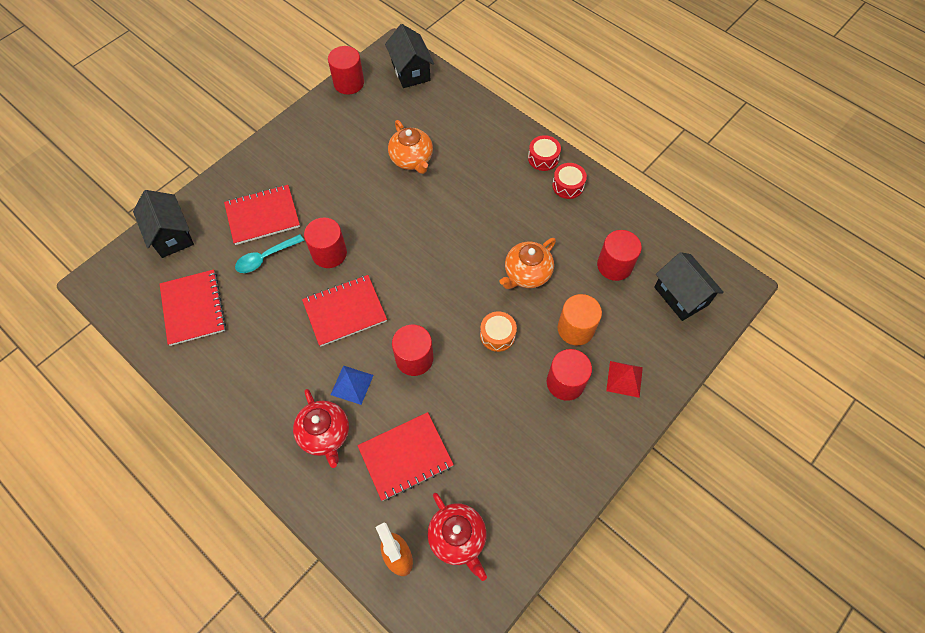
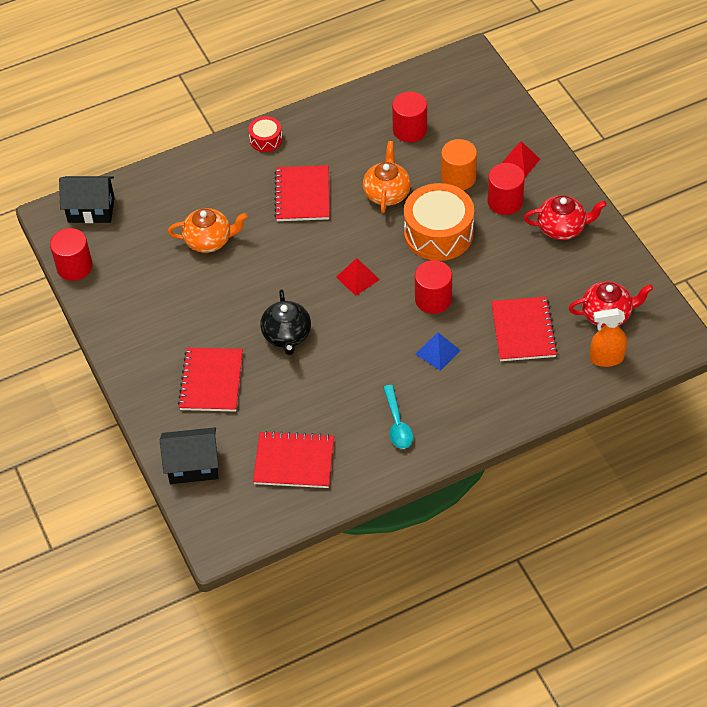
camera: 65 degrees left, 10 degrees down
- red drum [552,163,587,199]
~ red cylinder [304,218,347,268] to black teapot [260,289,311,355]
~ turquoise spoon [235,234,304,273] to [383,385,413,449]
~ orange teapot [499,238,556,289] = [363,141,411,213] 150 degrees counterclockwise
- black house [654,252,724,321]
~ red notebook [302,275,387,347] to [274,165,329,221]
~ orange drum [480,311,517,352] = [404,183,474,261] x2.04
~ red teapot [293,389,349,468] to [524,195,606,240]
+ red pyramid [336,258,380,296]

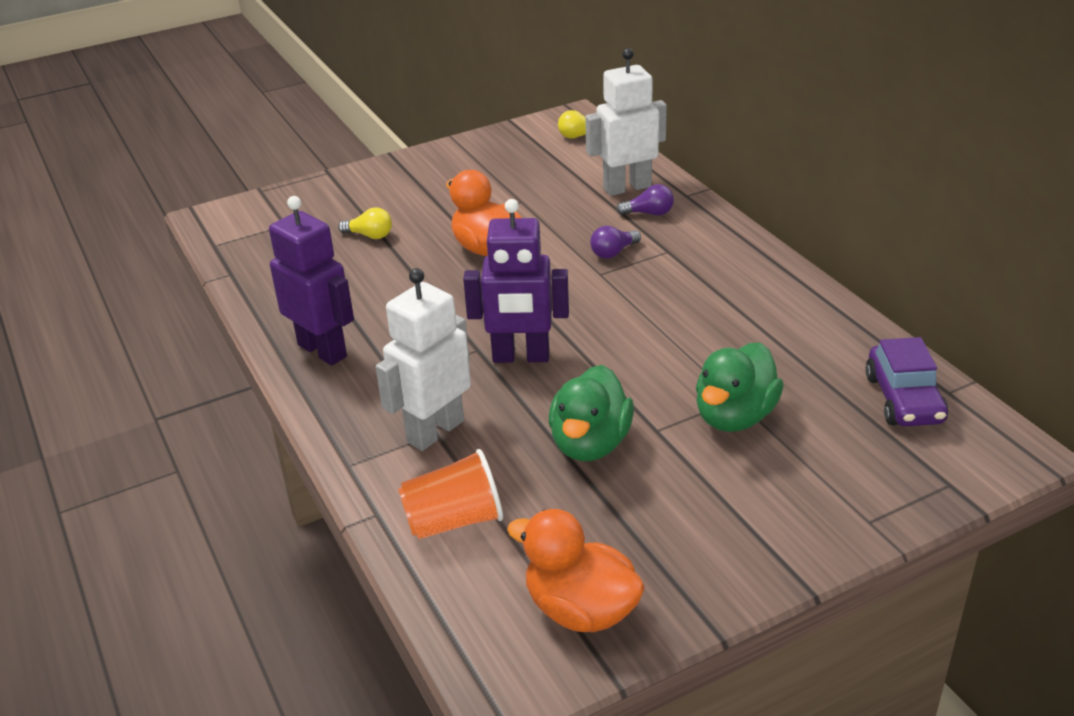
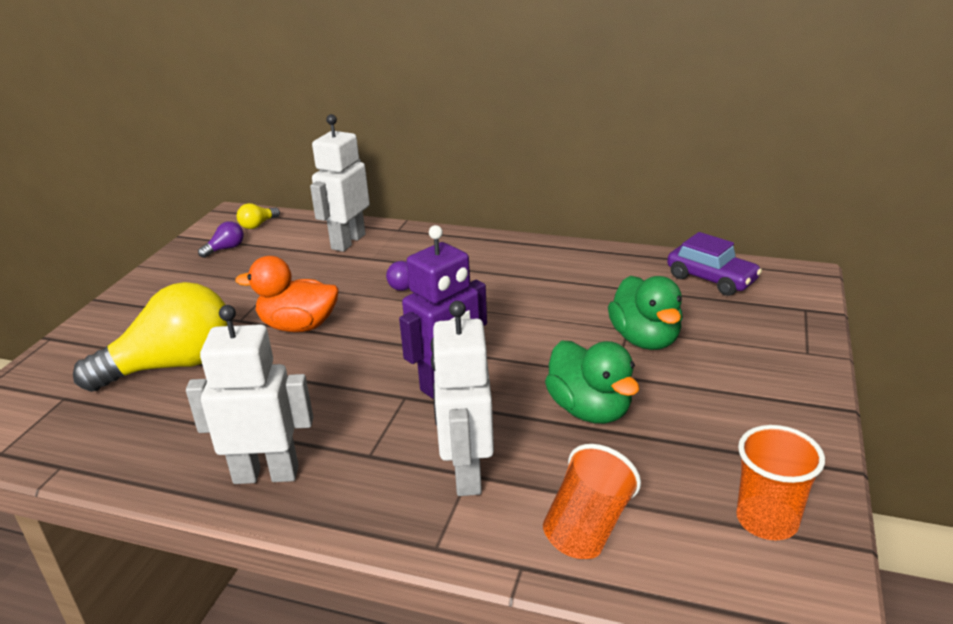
camera: 45 degrees left, 5 degrees down
~ purple light bulb [616,184,674,216] to [198,221,244,258]
~ purple robot [269,196,354,366] to white robot [186,305,313,484]
~ yellow light bulb [338,207,392,239] = [73,282,227,392] x2.47
~ orange duck [507,509,645,632] to orange cup [736,425,825,540]

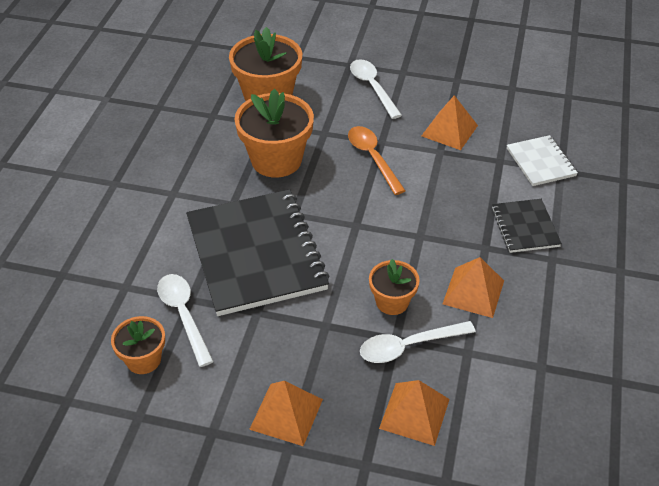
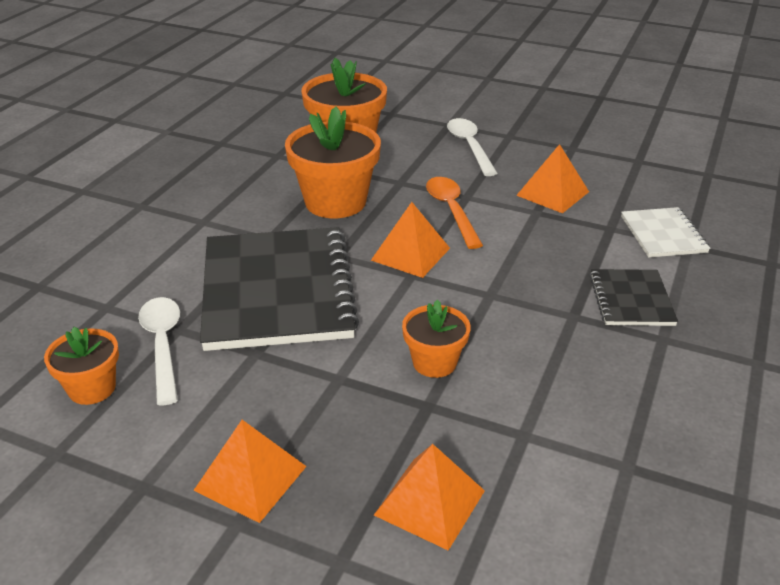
camera: 10 degrees right, 10 degrees down
~ orange pyramid [443,257,504,318] to [371,202,450,278]
- white spoon [360,321,476,363]

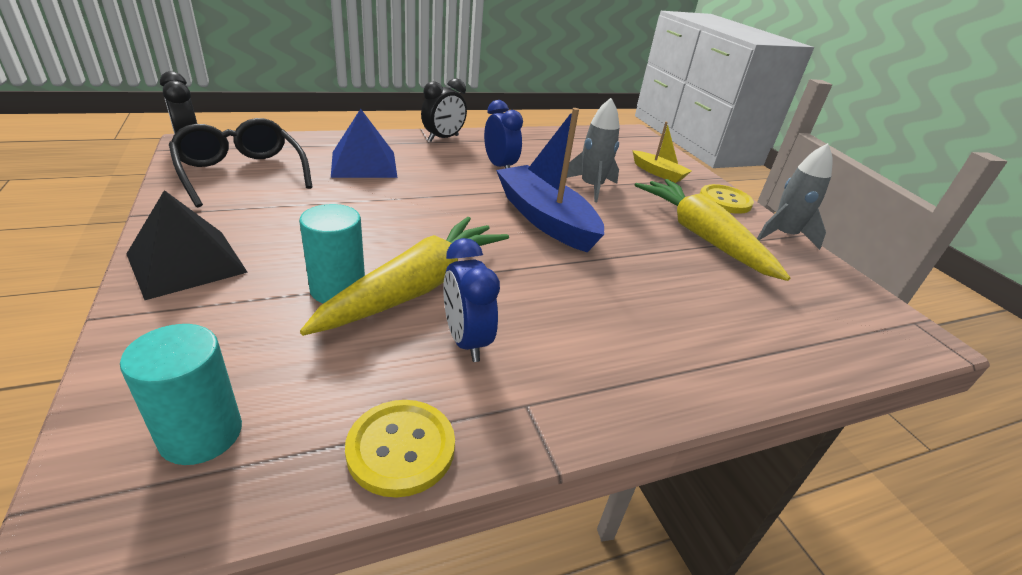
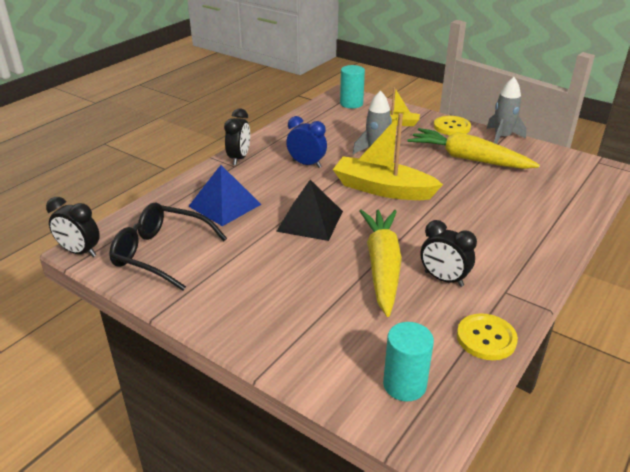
camera: 30 degrees left, 0 degrees up
~ blue boat [496,108,604,252] to yellow boat [333,113,443,200]
~ black pyramid [126,190,248,300] to [276,180,343,241]
~ turquoise cylinder [299,204,365,304] to [340,65,365,108]
~ blue clock [443,238,500,362] to black clock [421,220,477,287]

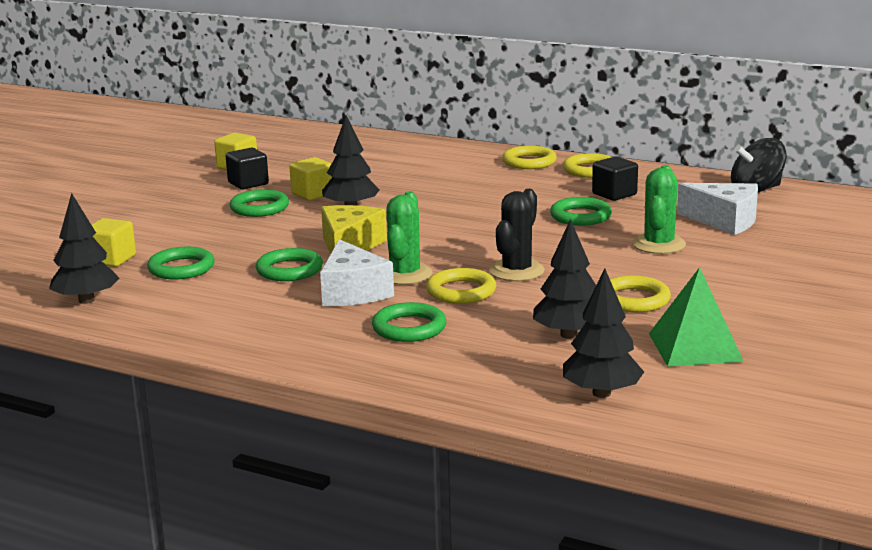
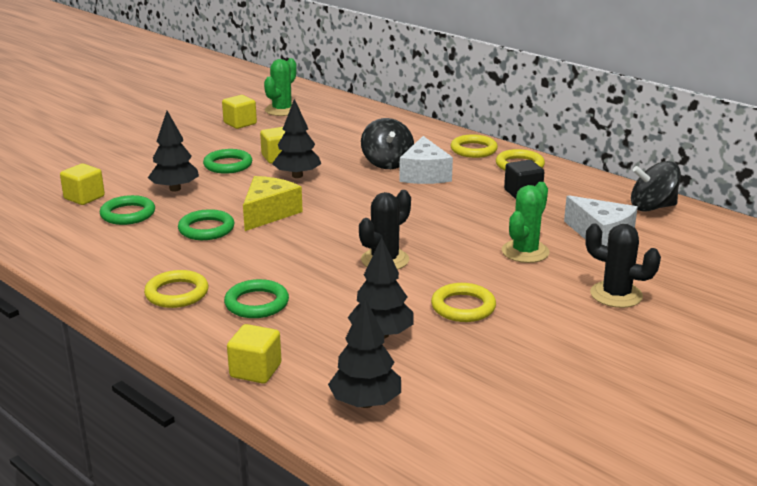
camera: 15 degrees right, 5 degrees up
- black cube [226,148,269,190]
~ green cactus [386,191,433,285] to [264,58,300,116]
~ black tree [49,193,120,304] to [148,111,199,192]
- green ring [550,197,612,226]
~ white cheese [320,239,394,306] to [399,136,453,184]
- green pyramid [649,267,744,367]
~ yellow ring [426,268,496,304] to [144,270,208,308]
+ black spinning top [361,118,414,169]
+ black cactus [585,224,661,308]
+ yellow cube [227,324,281,384]

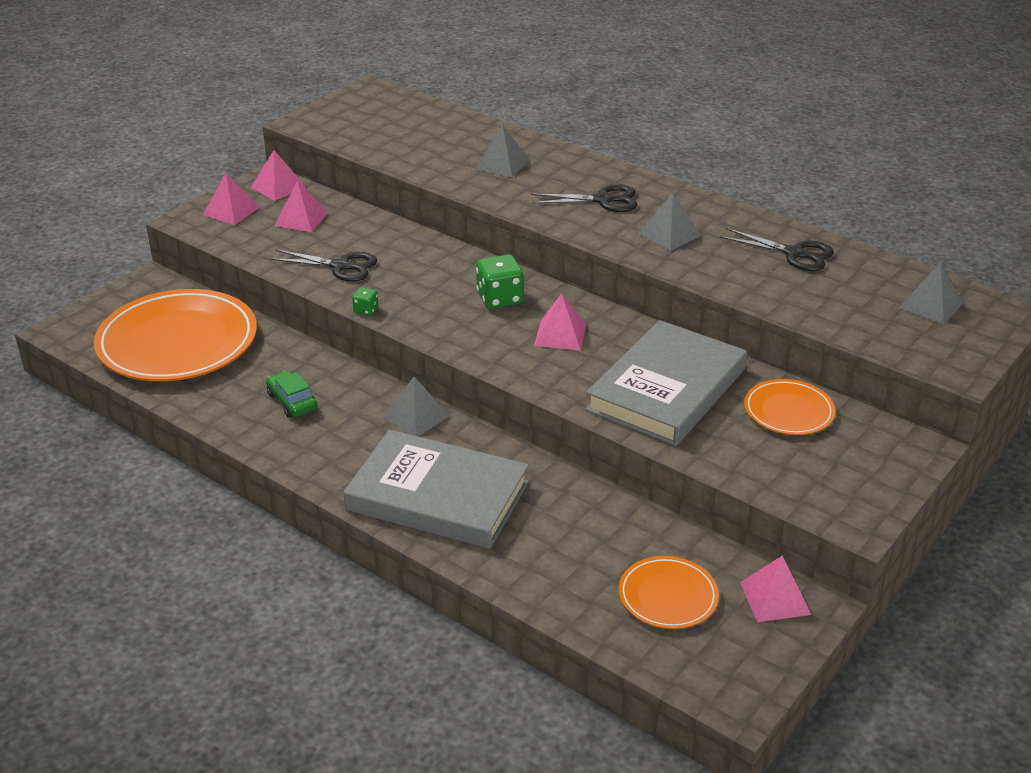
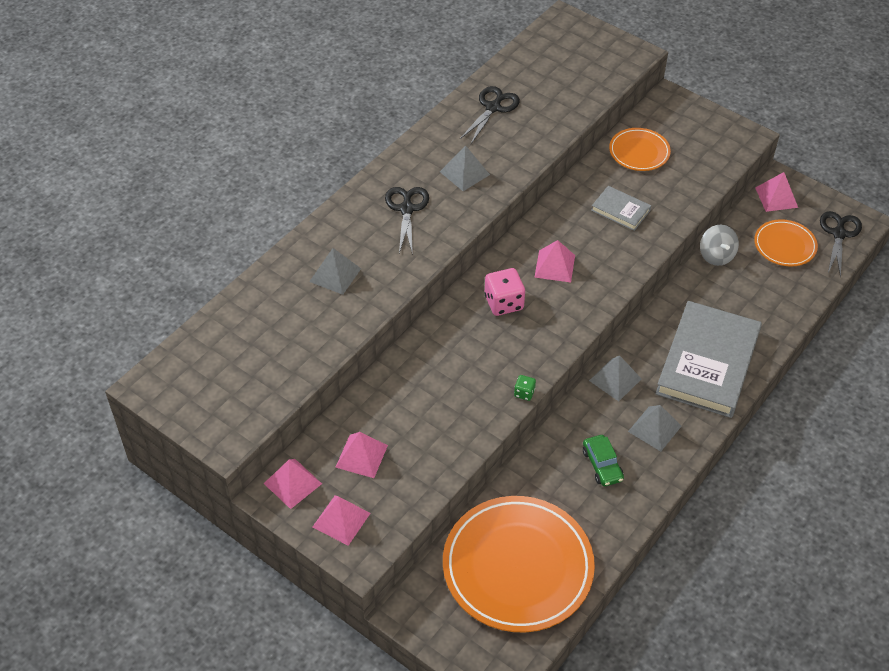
camera: 90 degrees left, 15 degrees up
~ black scissors [270,250,377,282] to [820,211,862,278]
~ green dice [476,254,524,309] to pink dice [484,268,525,316]
~ grey pyramid [899,262,963,324] to [628,405,681,451]
~ grey book [585,320,747,446] = [591,186,651,231] x0.46
~ green car [266,371,317,418] = [583,435,624,486] 75 degrees counterclockwise
+ grey spinning top [700,225,739,266]

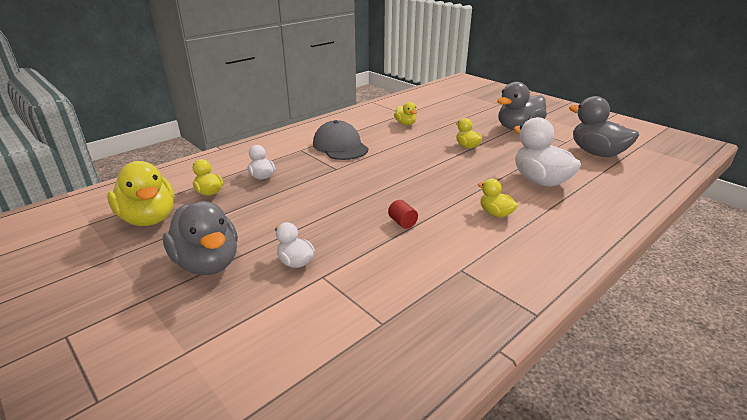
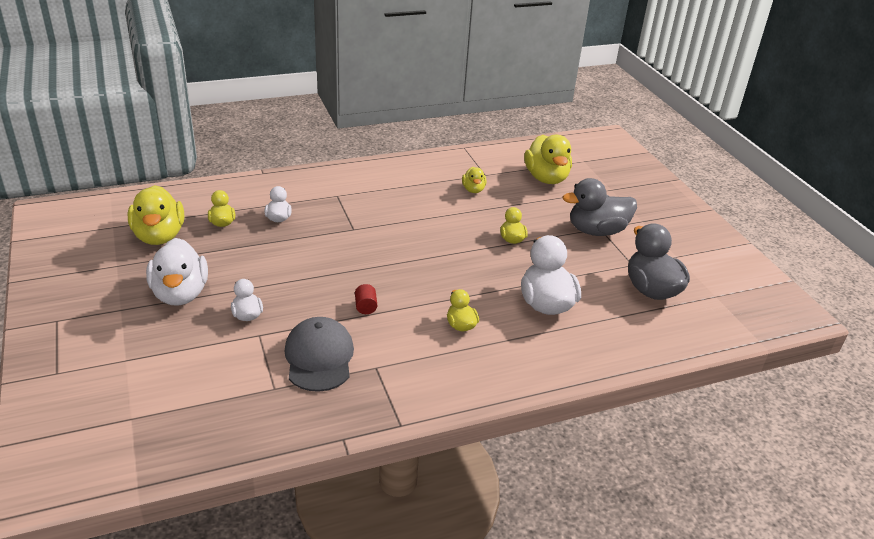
camera: 20 degrees right, 5 degrees up
~ grey cap [313,120,369,160] to [285,317,354,392]
~ grey duck [163,201,238,275] to white duck [146,238,208,306]
+ yellow duck [524,135,572,184]

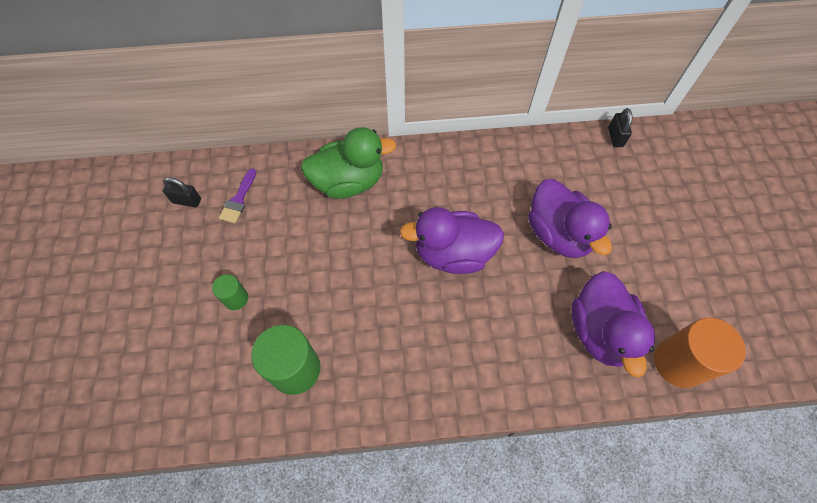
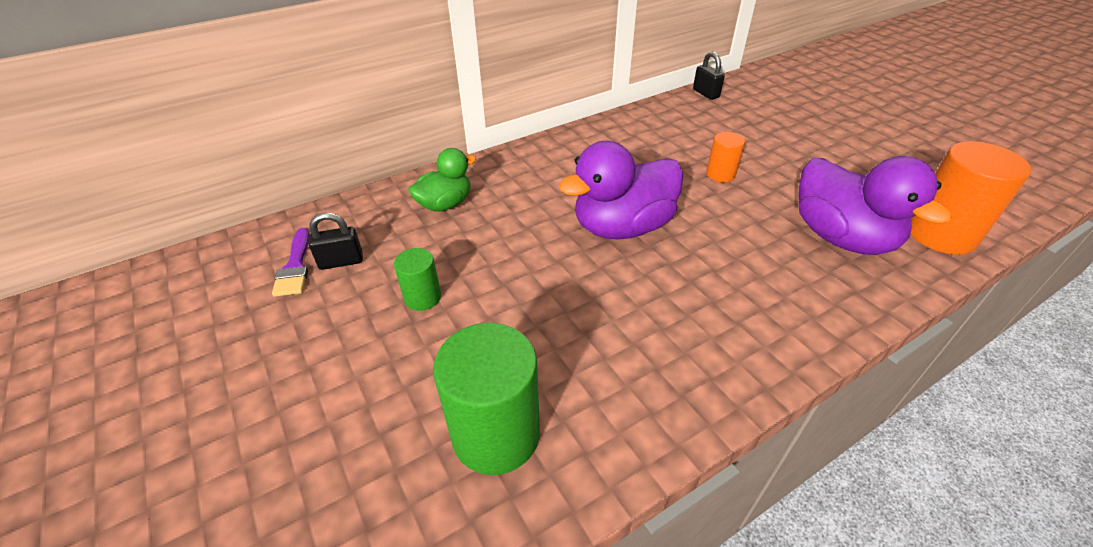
camera: 25 degrees left, 20 degrees down
~ green duck [301,127,396,199] = [408,148,476,212] x0.59
~ black padlock [163,177,201,207] to [308,213,363,270]
~ purple duck [528,179,612,258] to orange cylinder [706,132,745,182]
~ green cylinder [212,274,248,310] to [394,248,441,311]

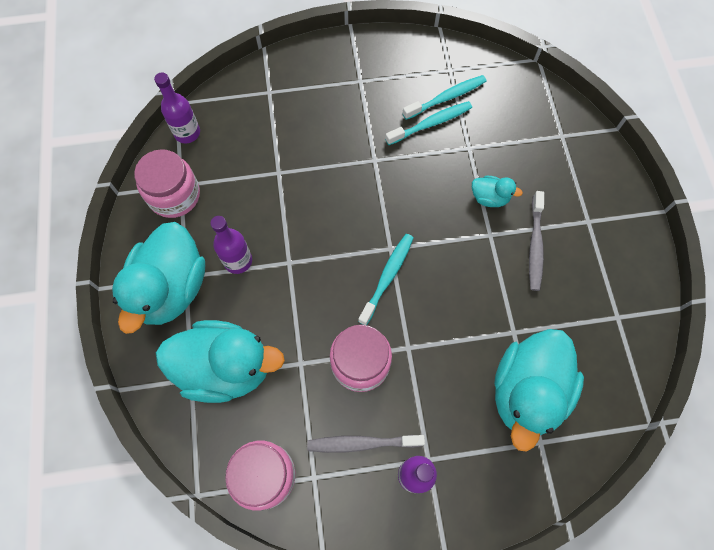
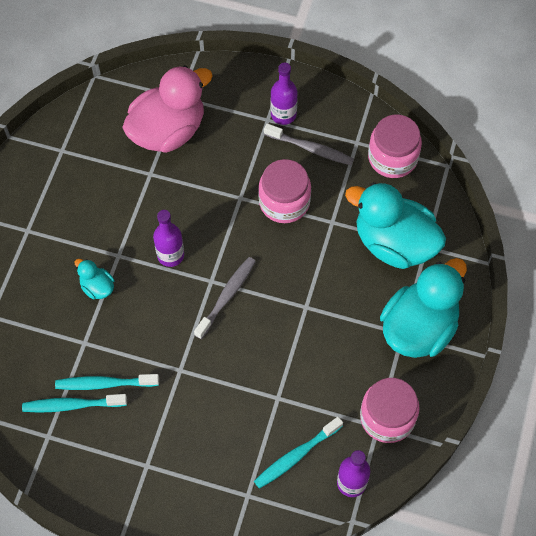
camera: 155 degrees left, 5 degrees down
~ grey toothbrush [529,191,544,291] to [194,257,256,339]
~ purple bottle [210,216,252,274] to [153,210,184,267]
~ turquoise toothbrush [358,234,413,325] to [254,417,343,489]
~ turquoise duck [494,329,584,452] to pink duck [122,66,213,153]

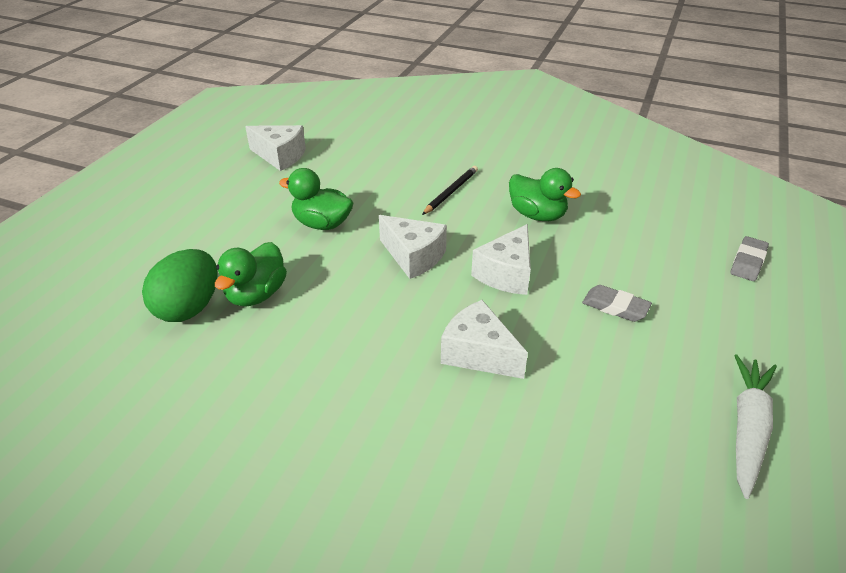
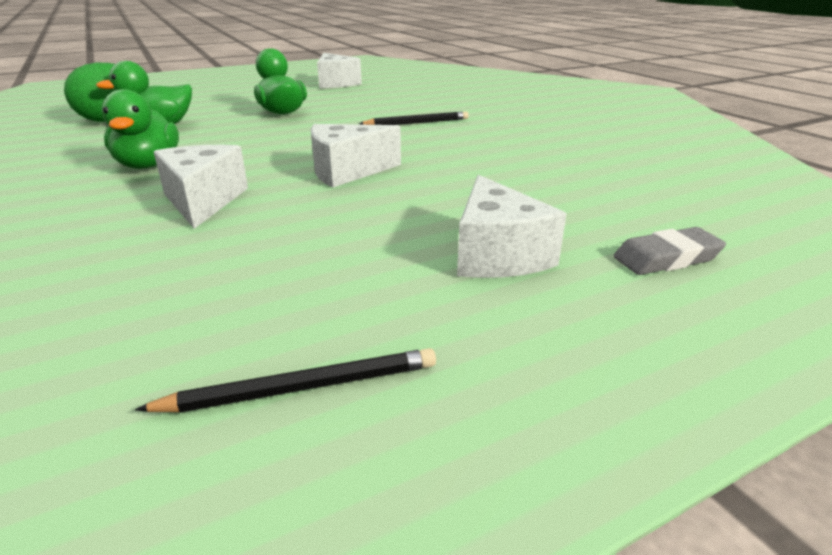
camera: 40 degrees right, 10 degrees down
~ green duck [509,168,581,221] to [102,89,179,169]
~ white cheese [379,215,447,279] to [457,175,566,278]
- grey eraser [582,285,652,322]
~ white carrot [734,354,777,499] to black pencil [135,348,436,413]

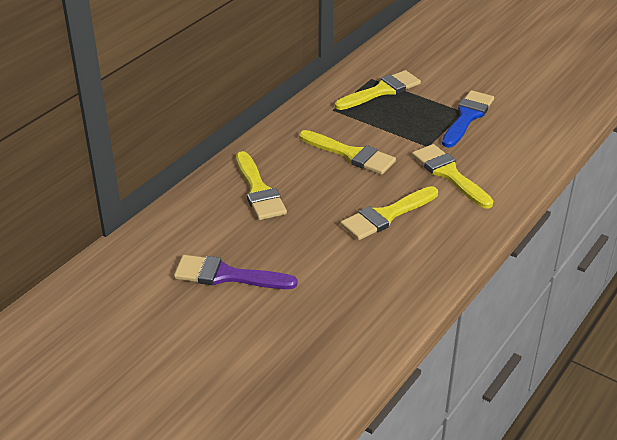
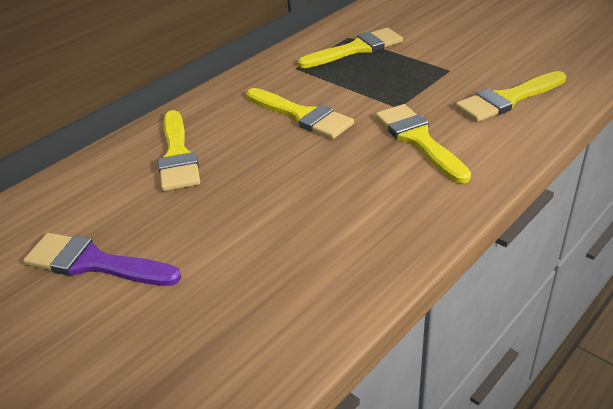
camera: 10 degrees right, 0 degrees up
- blue brush [442,90,494,148]
~ yellow brush [340,186,438,240] to [456,71,566,122]

